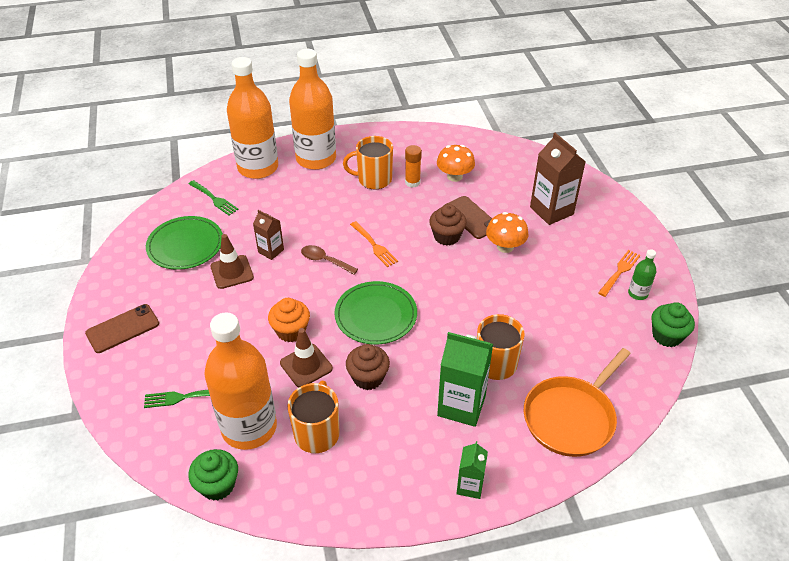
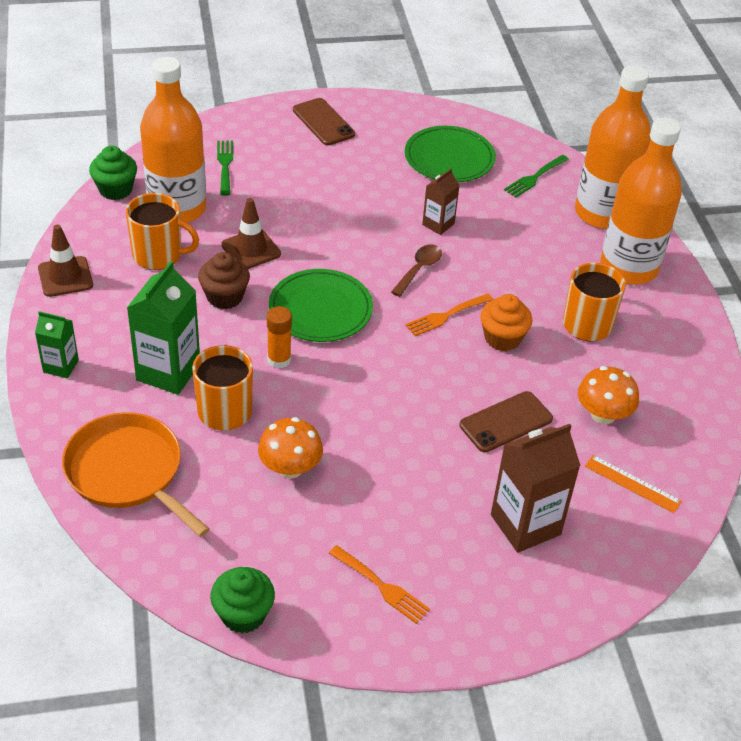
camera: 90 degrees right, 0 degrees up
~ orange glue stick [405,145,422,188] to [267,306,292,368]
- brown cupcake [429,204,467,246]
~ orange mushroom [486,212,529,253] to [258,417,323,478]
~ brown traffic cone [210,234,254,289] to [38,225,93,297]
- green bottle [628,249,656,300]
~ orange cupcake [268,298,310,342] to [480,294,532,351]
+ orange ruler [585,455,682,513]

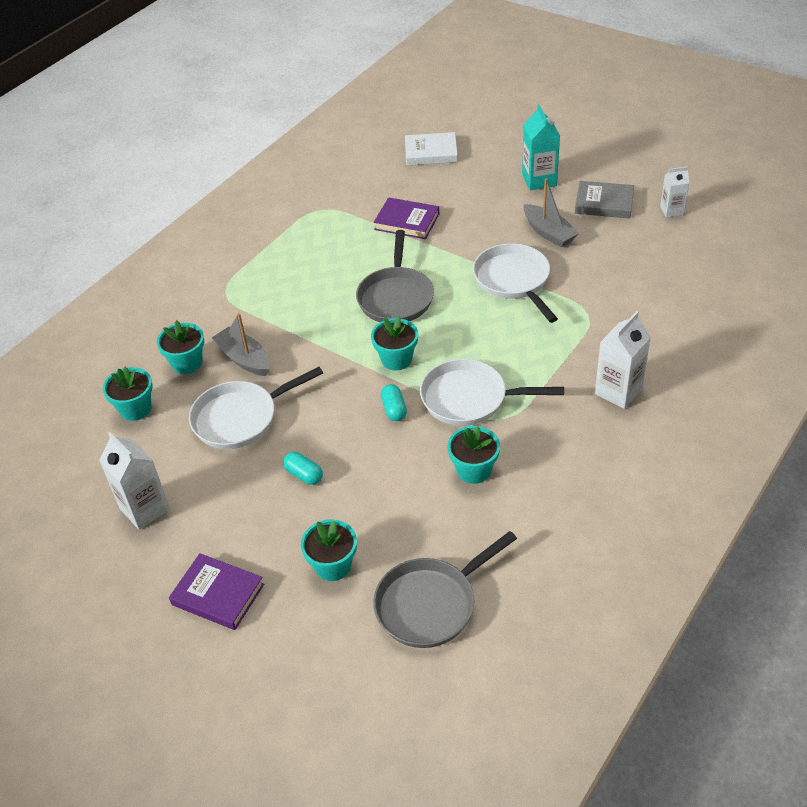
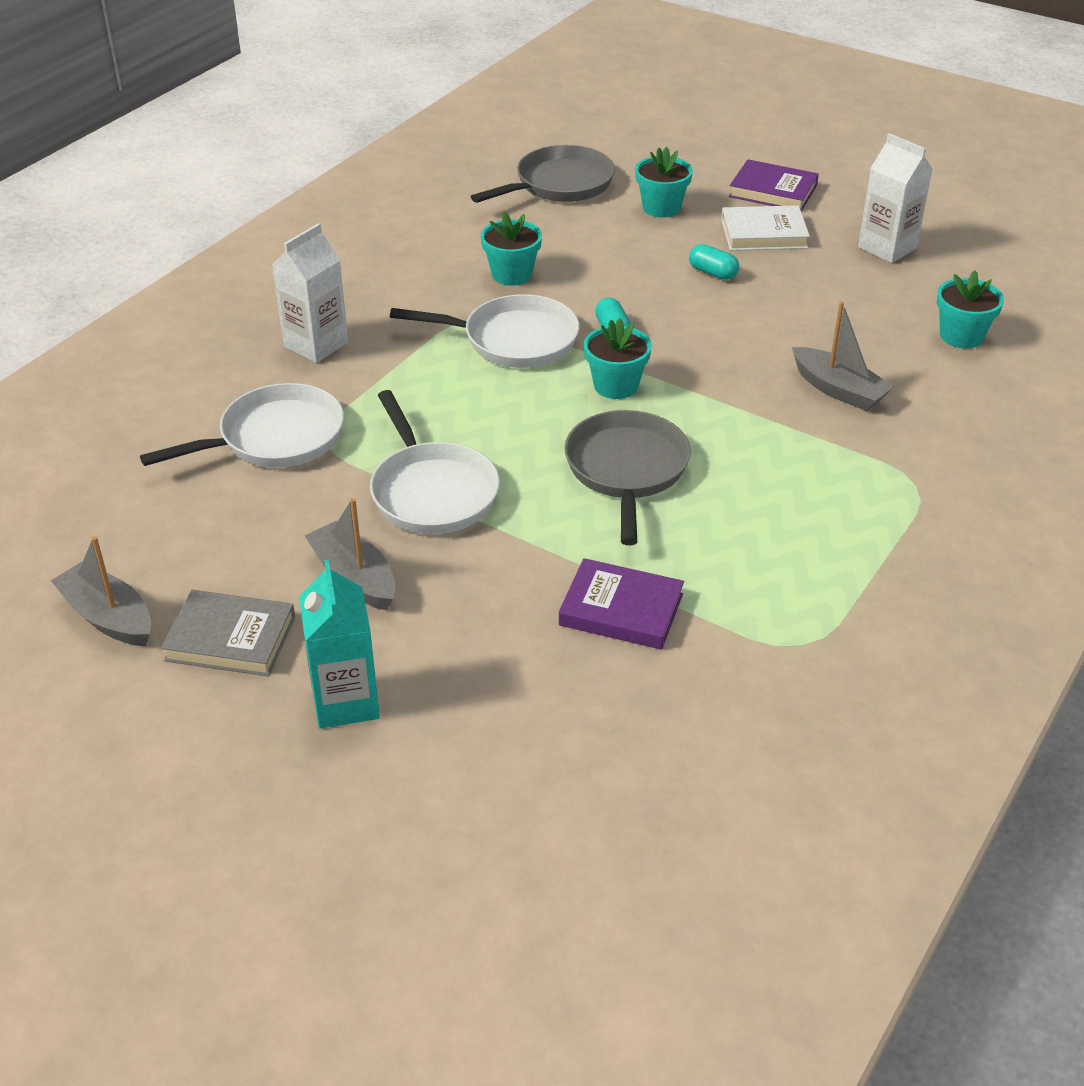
camera: 175 degrees right, 5 degrees down
~ white book [405,132,458,165] to [721,205,810,251]
~ white carton [660,166,689,218] to grey boat [51,536,151,646]
- turquoise flower pot [157,320,204,374]
~ white pan [189,367,323,449] to [140,383,344,468]

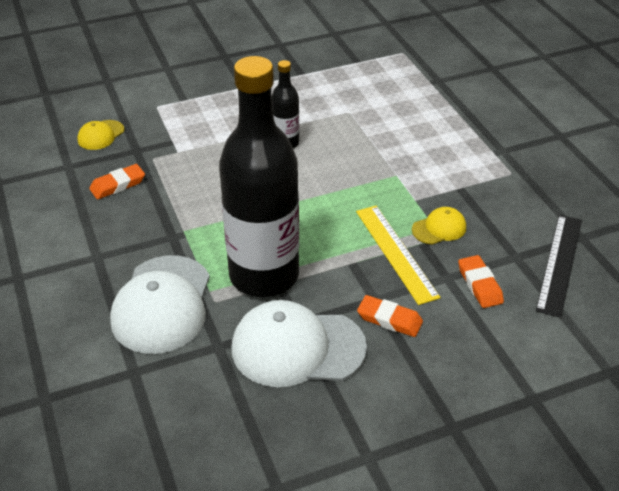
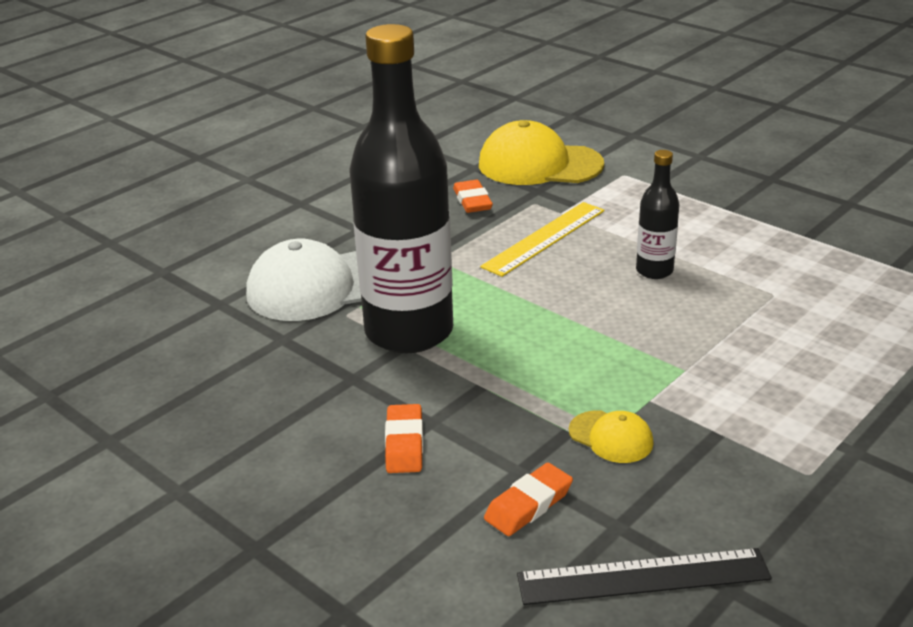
camera: 65 degrees right, 10 degrees down
~ yellow cap [77,120,124,150] = [479,120,604,185] x2.07
~ orange eraser [89,164,145,199] = [453,180,493,213] 45 degrees clockwise
~ yellow ruler [356,205,441,305] to [480,202,604,277]
- white cap [232,300,367,387]

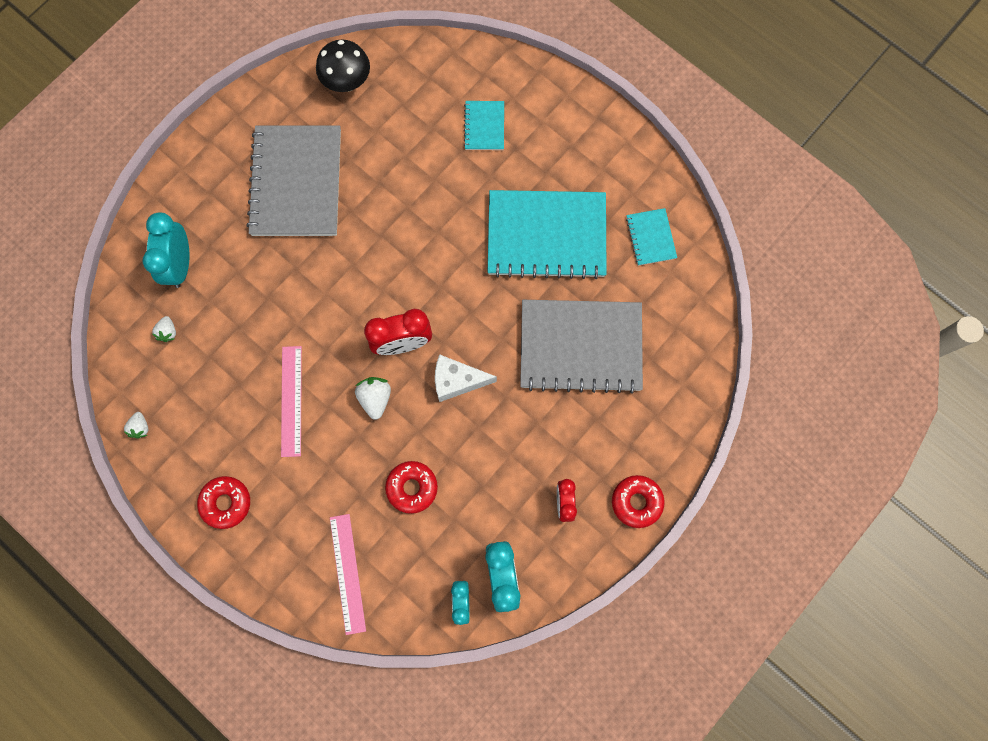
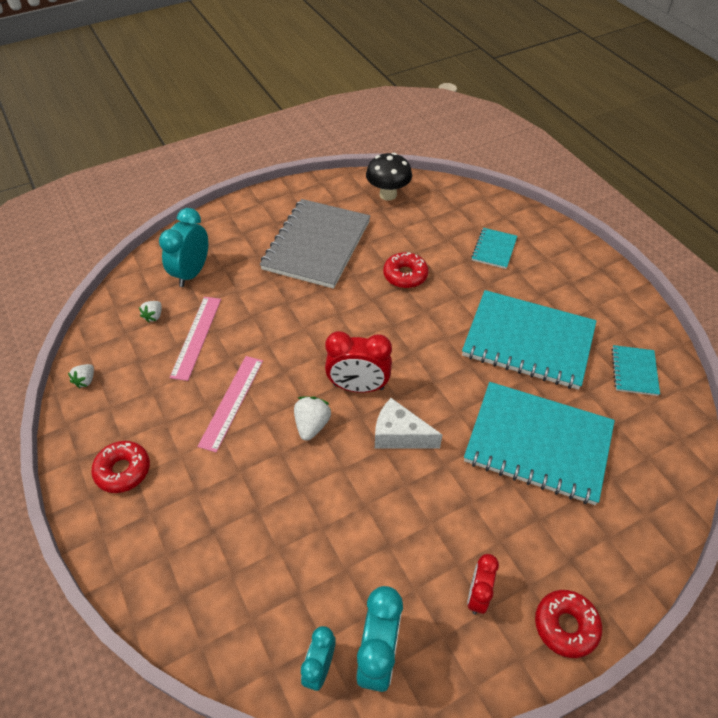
camera: 20 degrees right, 25 degrees down
~ grey notebook [520,300,643,394] to turquoise notebook [464,382,615,505]
~ red donut [385,461,438,514] to [383,252,428,288]
~ pink ruler [330,514,366,635] to [170,297,221,381]

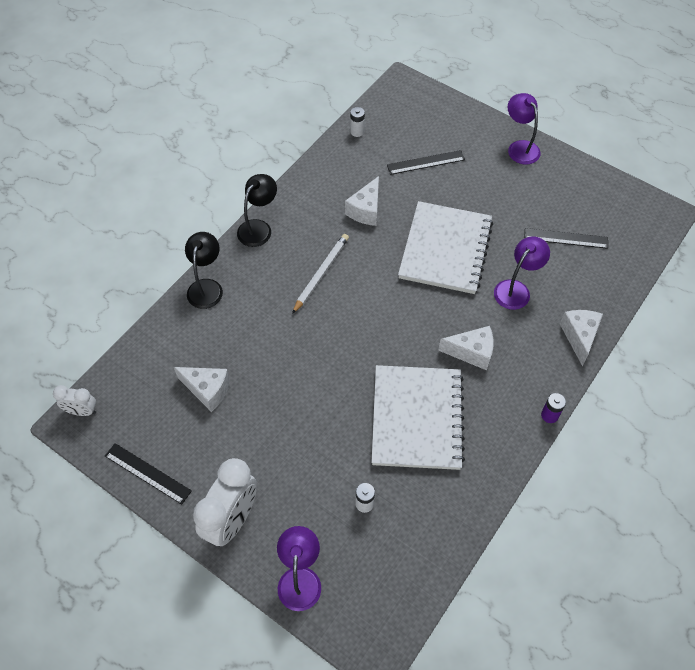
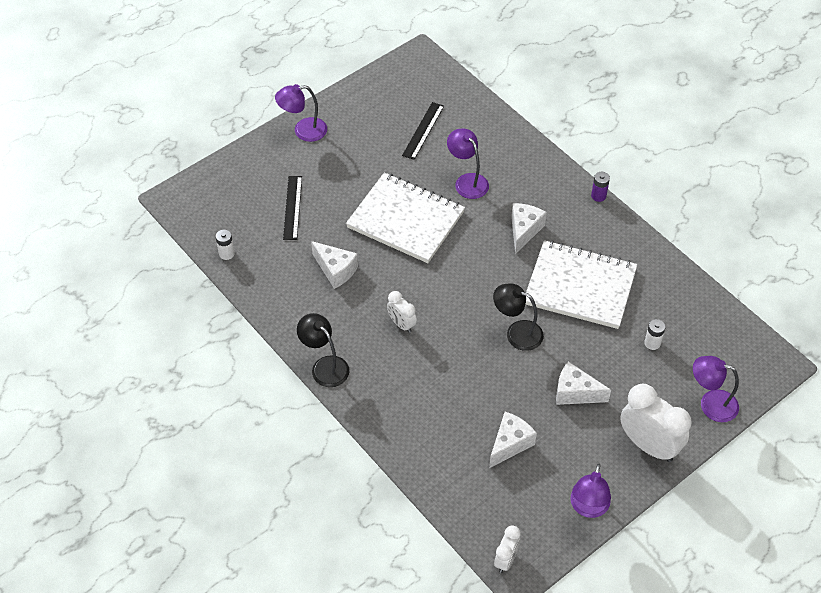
camera: 75 degrees left, 5 degrees down
~ black lamp [185,232,223,309] to [493,283,544,351]
~ white pencil [292,234,349,314] to white clock [387,291,417,333]
~ white cheese [560,310,603,366] to [556,361,611,405]
~ black ruler [105,443,192,504] to purple lamp [570,464,611,518]

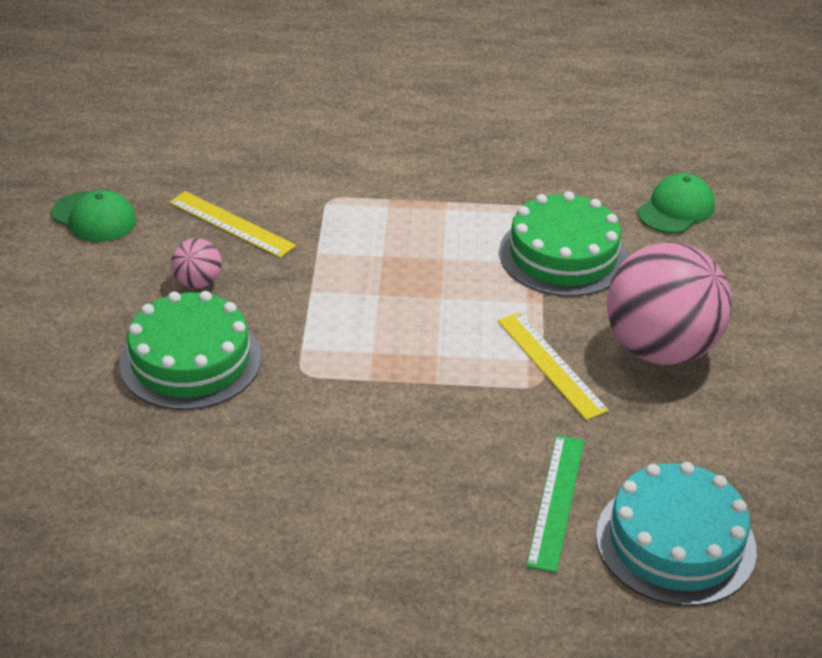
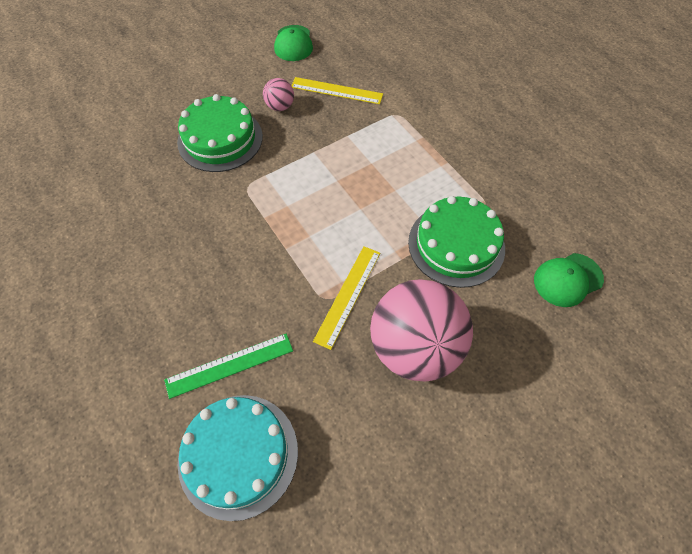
camera: 55 degrees right, 20 degrees up
~ green cap [638,173,715,234] = [534,253,604,307] 150 degrees clockwise
~ yellow ruler [169,191,296,258] = [291,77,383,104] 75 degrees counterclockwise

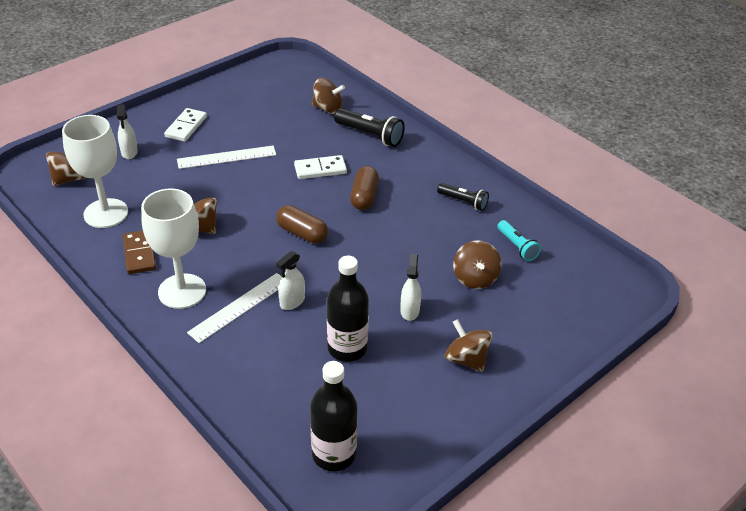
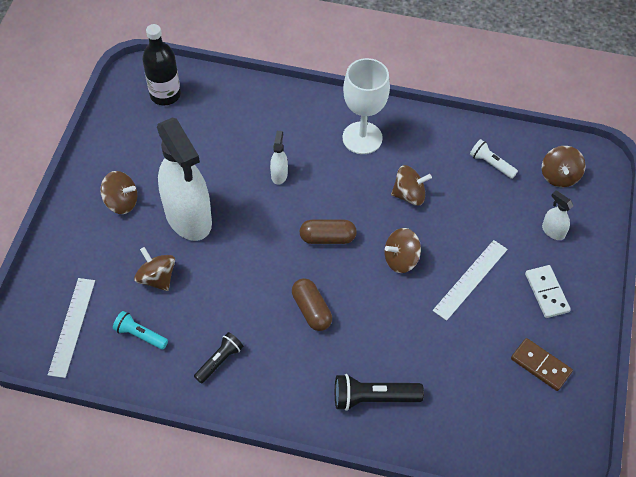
camera: 145 degrees right, 15 degrees up
~ brown spinning top [312,78,345,114] to [385,228,421,273]
~ white goblet [62,115,128,228] to white flashlight [470,139,518,179]
- white domino [294,155,347,179]
~ black flashlight [437,183,489,211] = [194,332,243,384] 135 degrees clockwise
~ brown domino [123,231,156,274] to [511,338,573,391]
~ white spray bottle [400,254,421,321] = [157,118,212,241] x2.48
- black bottle [327,256,369,362]
~ white ruler [187,273,282,343] to [48,278,95,378]

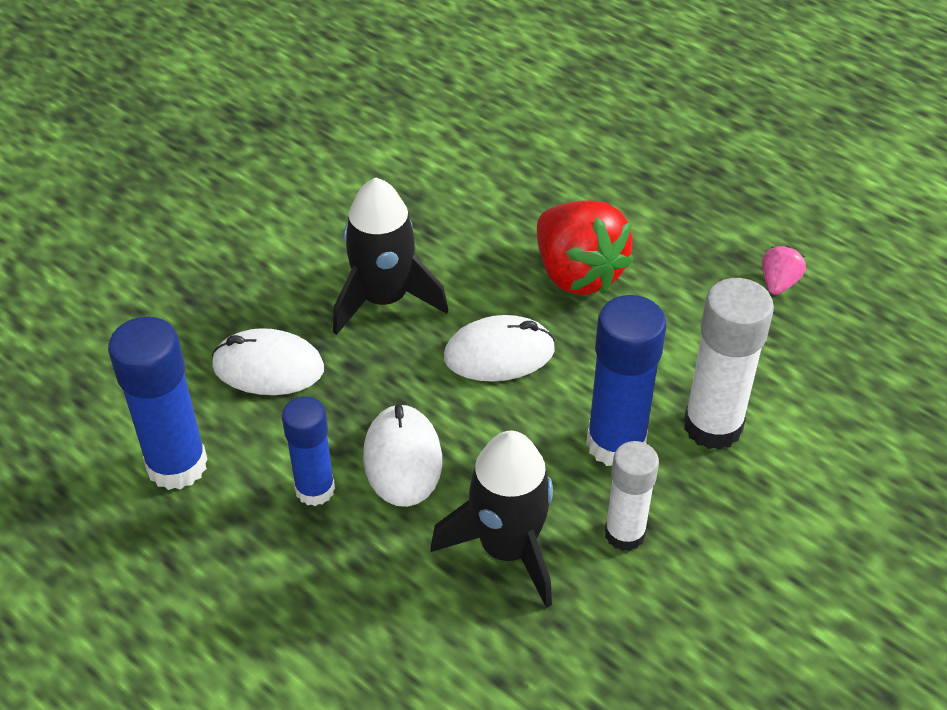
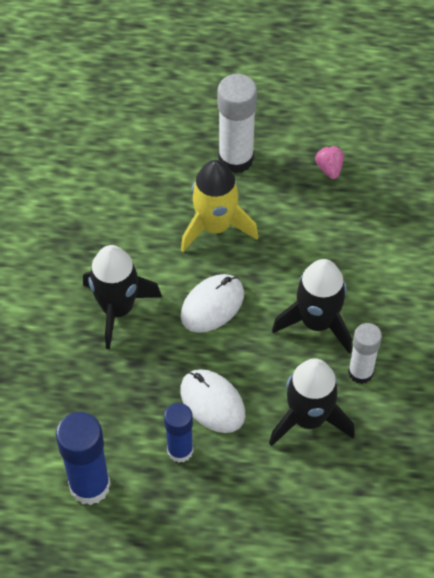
camera: 35 degrees left, 10 degrees up
~ red strawberry [537,200,634,295] to yellow rocket [181,160,258,252]
~ white glue stick [684,278,774,450] to [218,74,257,174]
~ blue glue stick [586,295,667,466] to black rocket [272,259,352,354]
- white mouse [212,328,324,395]

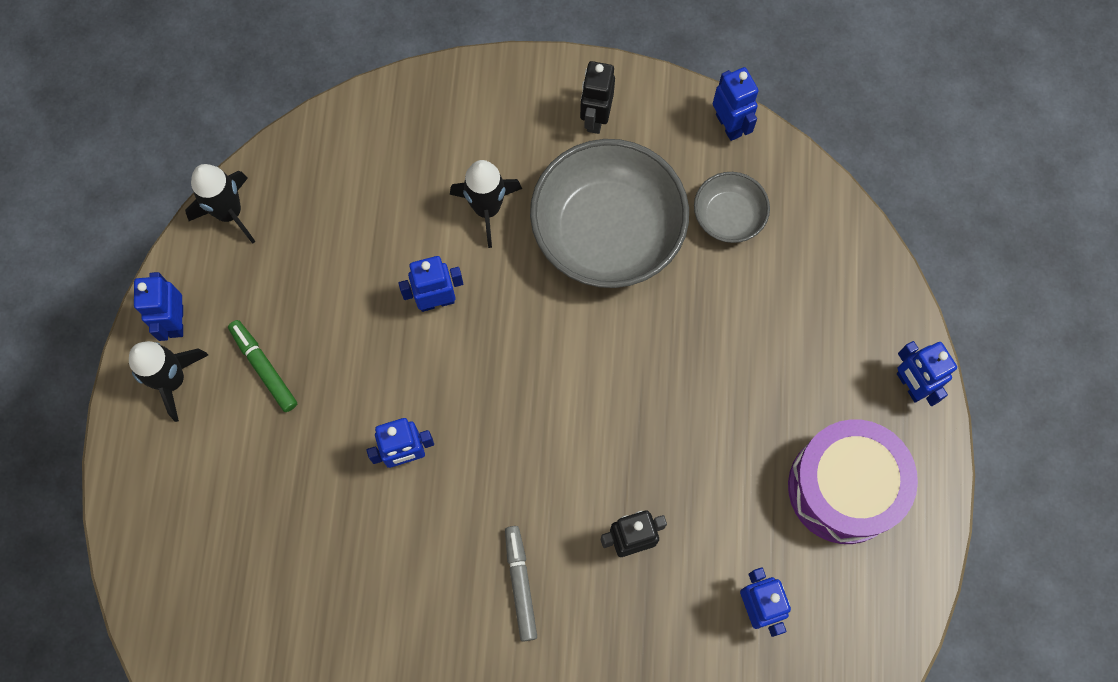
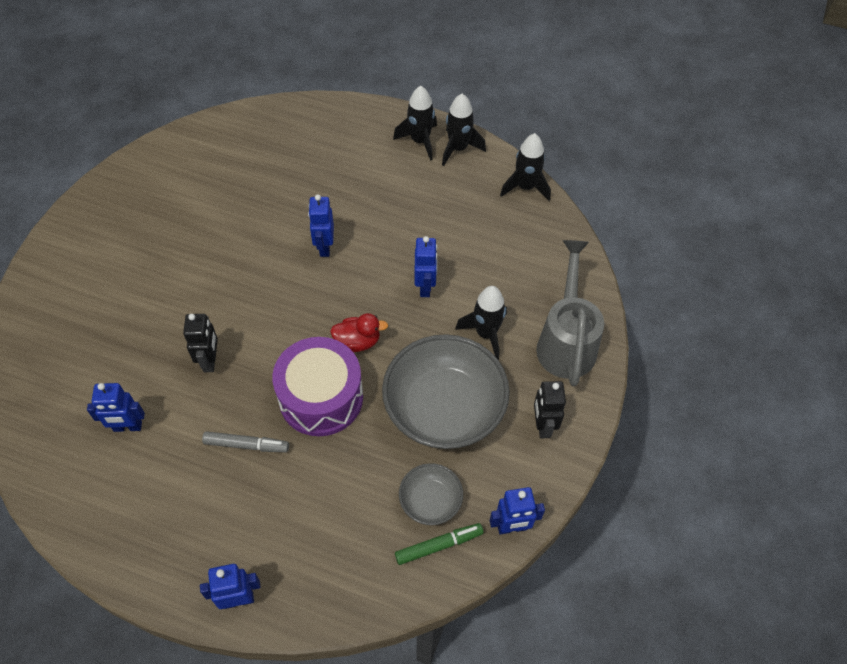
camera: 105 degrees right, 15 degrees down
~ black robot [580,61,615,134] = [534,381,566,438] 120 degrees counterclockwise
~ blue robot [134,272,183,341] to black rocket [442,94,486,166]
~ green marker [228,320,297,412] to [395,523,484,565]
~ purple drum [788,419,918,544] to [272,337,363,436]
~ grey marker [505,526,537,642] to [202,431,289,453]
+ grey watering can [536,240,604,386]
+ red duck [330,313,388,352]

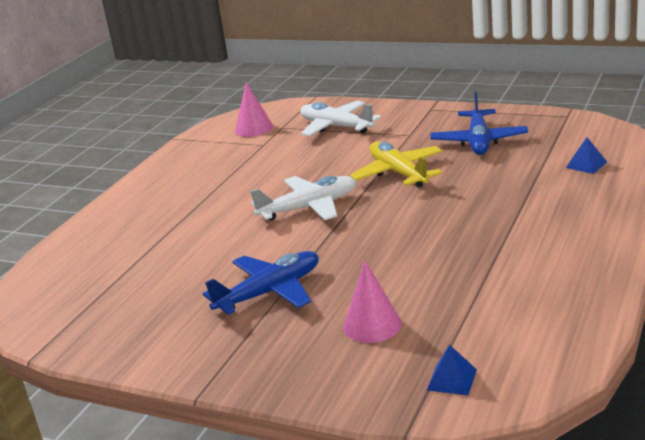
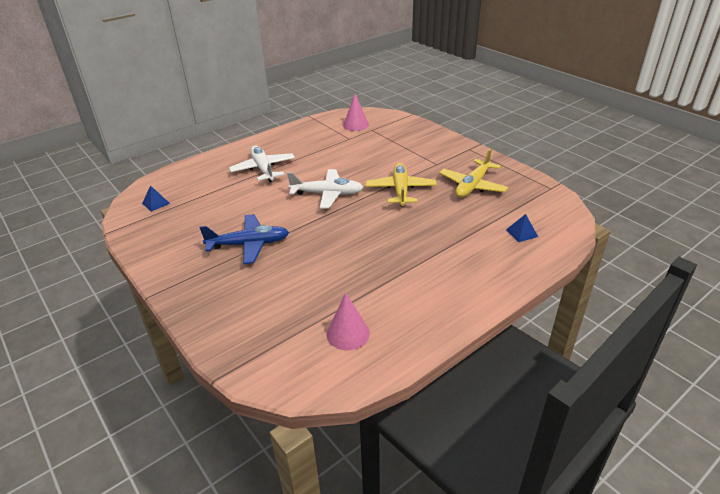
camera: 25 degrees right, 10 degrees up
~ blue plane [430,91,528,155] to yellow plane [439,148,508,198]
~ white plane [300,101,381,136] to [229,146,295,182]
~ pink cone [343,260,402,343] to [327,292,370,350]
~ blue pyramid [427,345,477,395] to [142,185,170,212]

